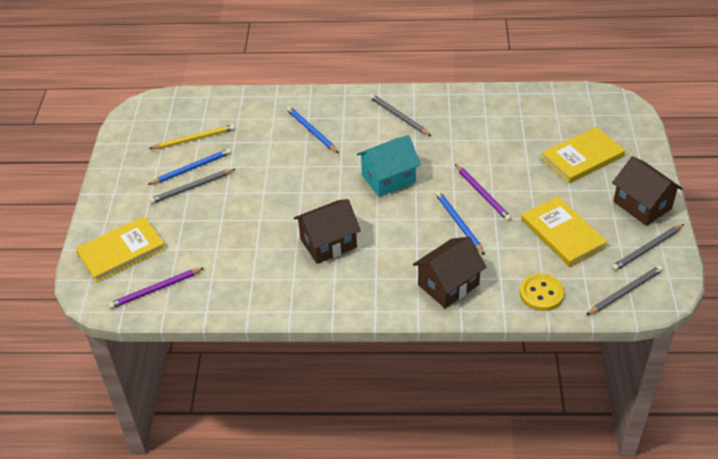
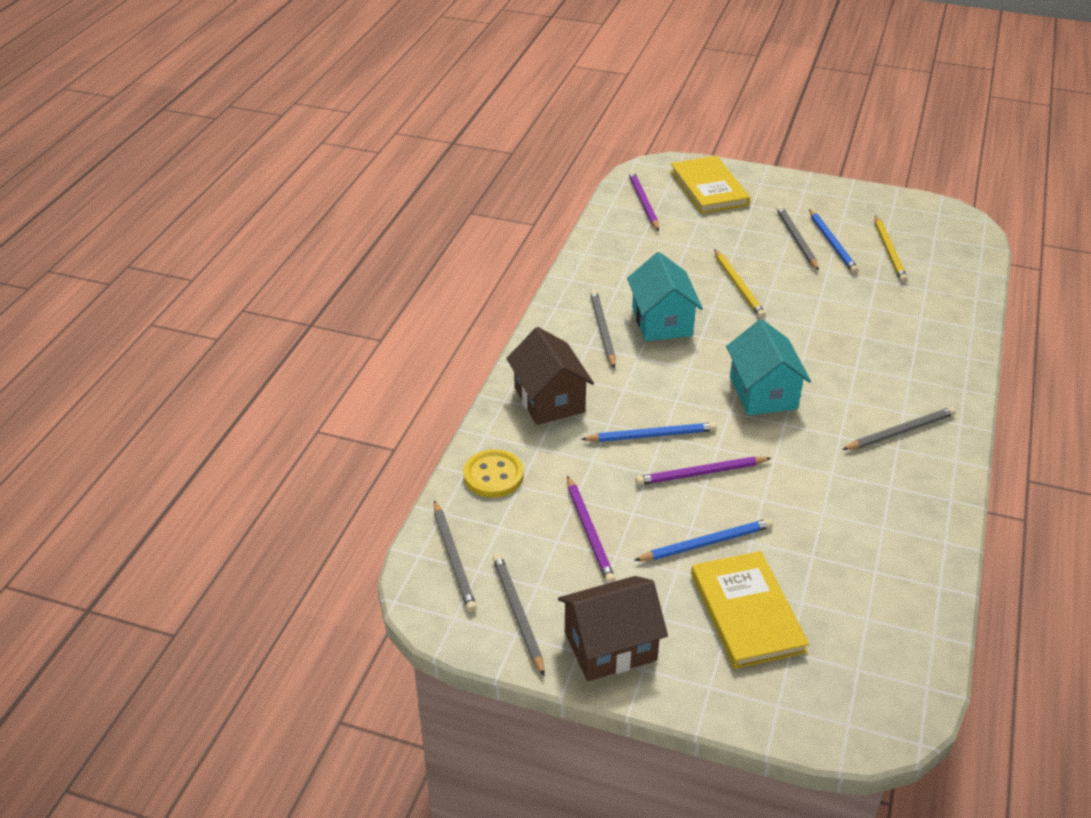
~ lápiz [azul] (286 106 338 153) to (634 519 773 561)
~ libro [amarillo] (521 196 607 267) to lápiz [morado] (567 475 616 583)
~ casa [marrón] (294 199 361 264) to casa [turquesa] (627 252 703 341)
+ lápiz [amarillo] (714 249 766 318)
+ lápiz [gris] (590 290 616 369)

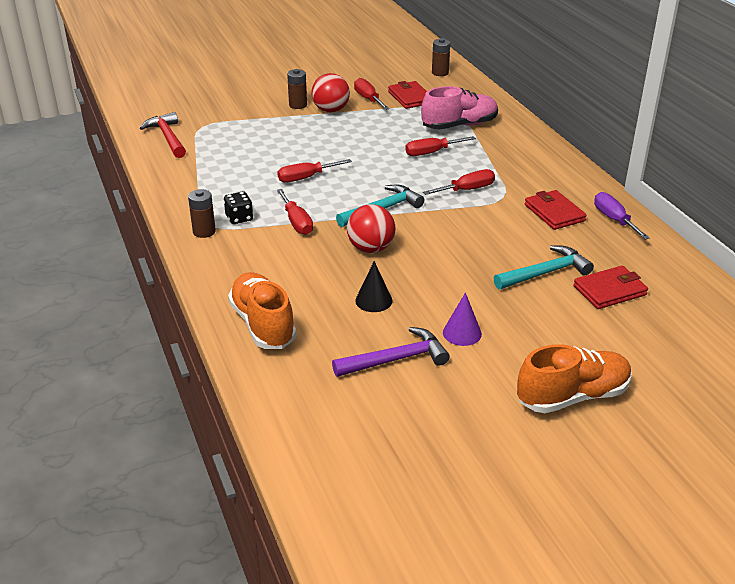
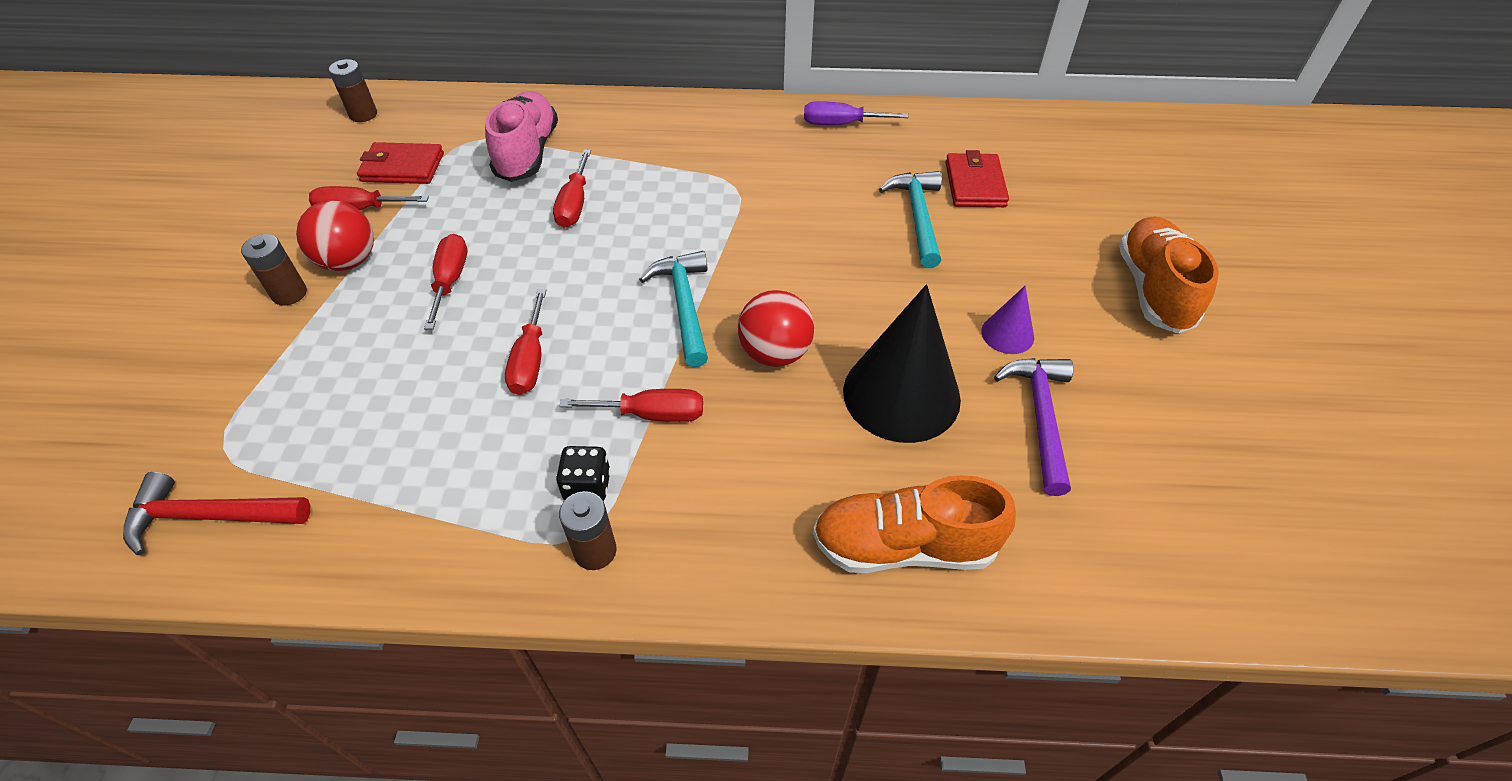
~ destornillador [rojo] (423 169 495 195) to (424 234 467 330)
- cartera [rojo] (525 190 587 230)
~ cono [negro] (355 261 392 312) = (843 284 961 443) x2.12

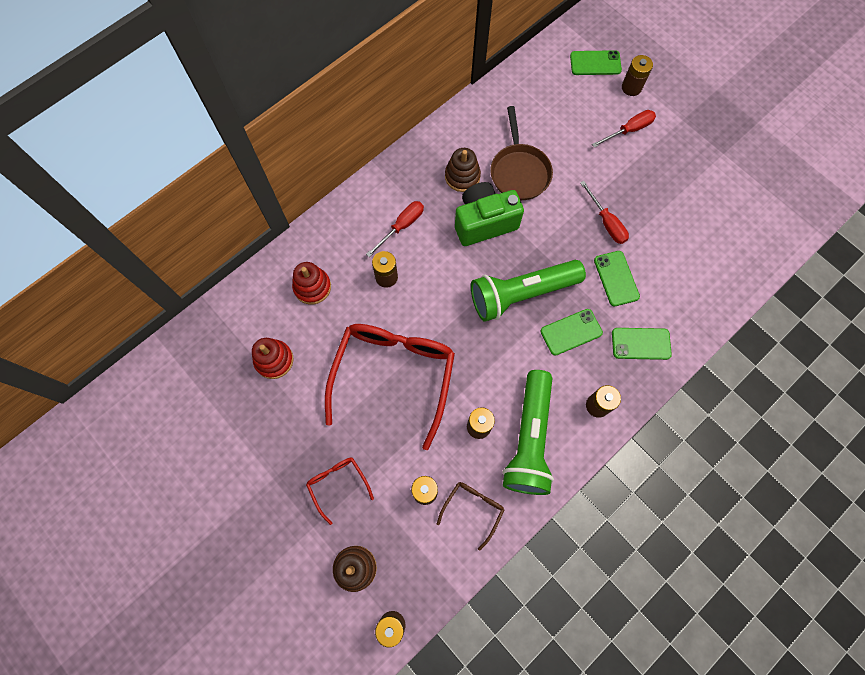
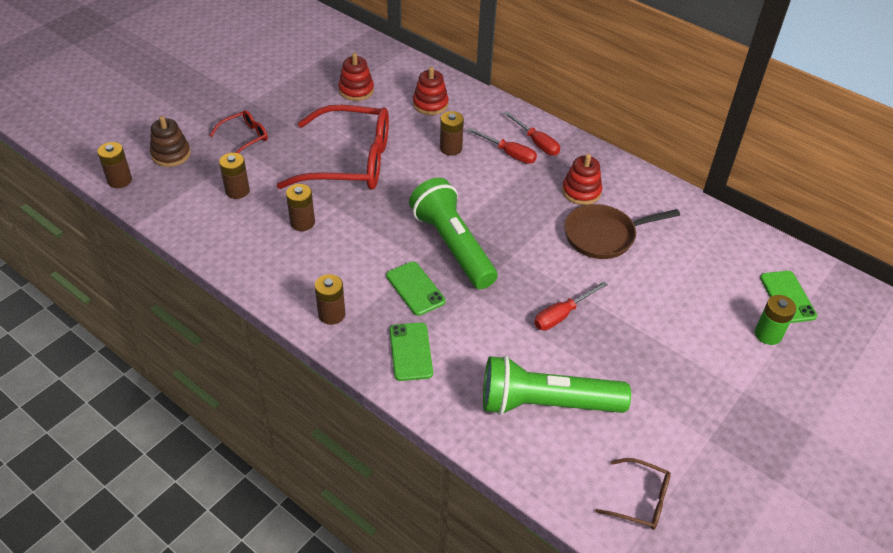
~ pila [marrón] (622 55 653 96) to pila [verde] (755 295 796 345)
~ destornillador [rojo] (592 110 656 148) to (504 111 560 156)
~ juguete apilable [marrón] (445 148 481 192) to juguete apilable [rojo] (562 154 602 205)
- cámara [verde] (455 182 524 246)
- móvil [verde] (594 251 640 306)
~ lámpara de mano [verde] (502 370 554 495) to (483 355 631 415)
~ gafas [marrón] (437 482 504 551) to (595 458 671 530)

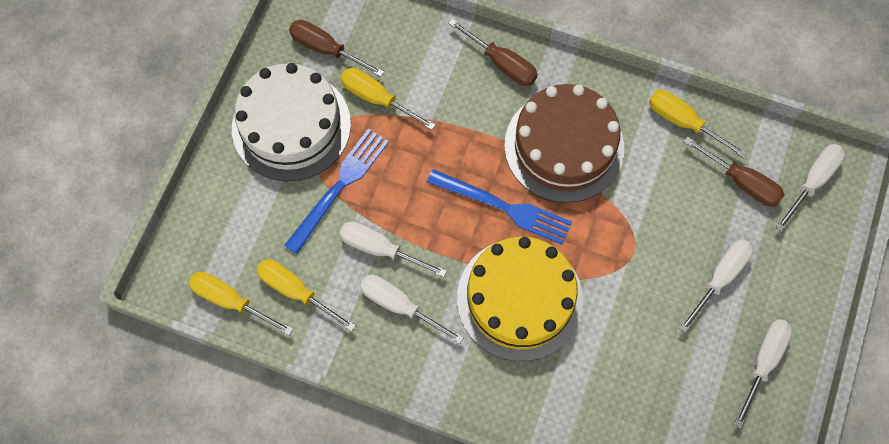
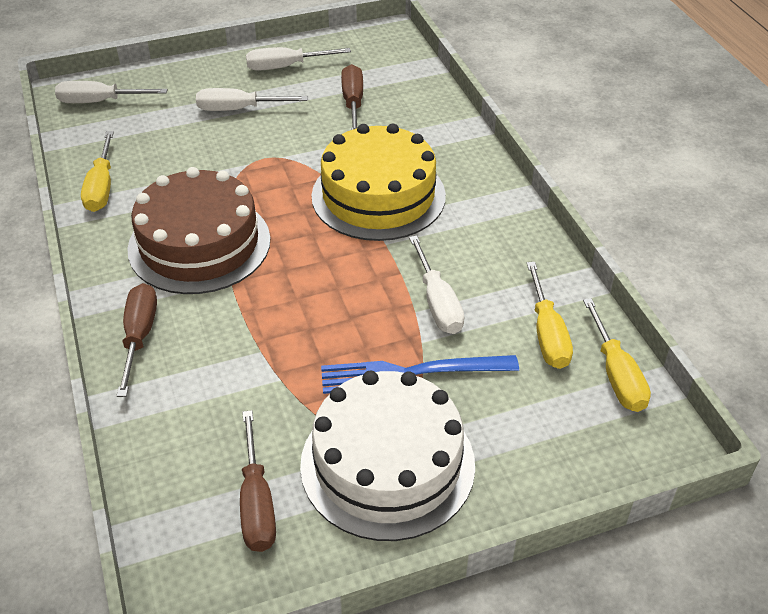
- destornillador [amarillo] (340 68 436 130)
~ destornillador [marrón] (684 136 785 207) to (341 64 363 130)
- tenedor [azul] (427 169 572 245)
- destornillador [blanco] (360 275 464 344)

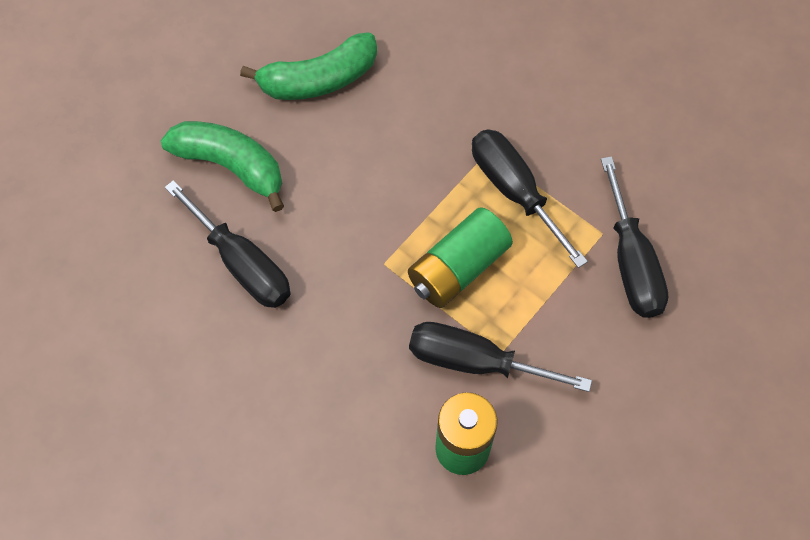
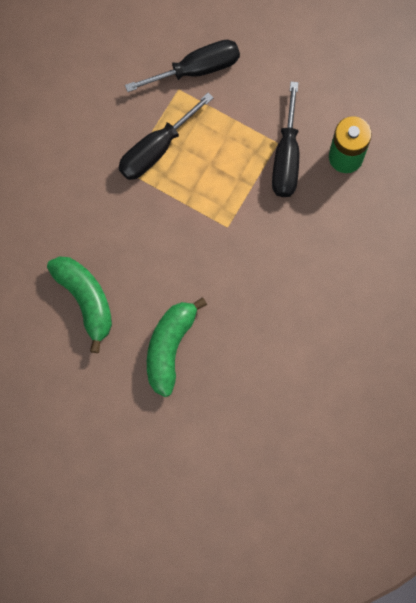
- destornillador [negro] (165 180 291 308)
- pila [verde] (408 207 513 308)

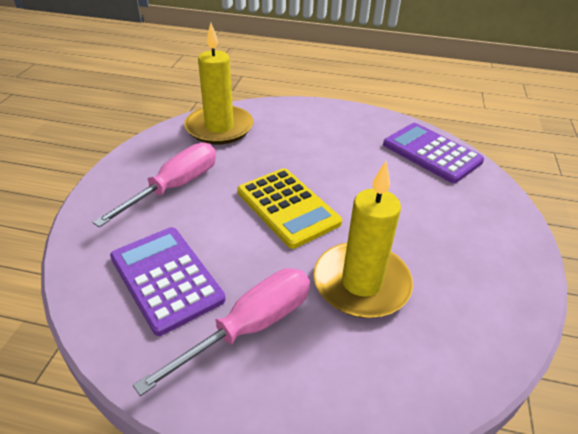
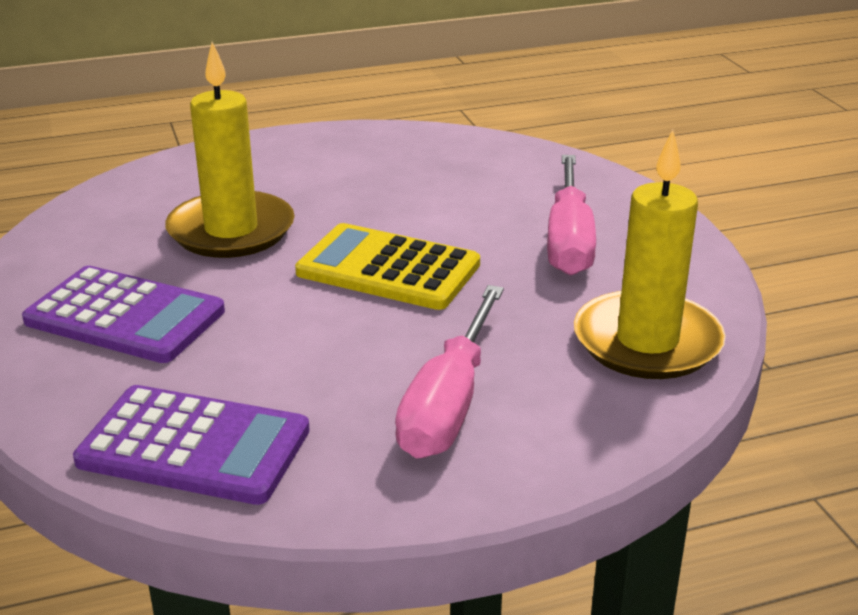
~ calculadora [morado] (110 227 225 336) to (22 266 225 363)
~ destornillador [rosa] (133 268 310 396) to (395 285 504 458)

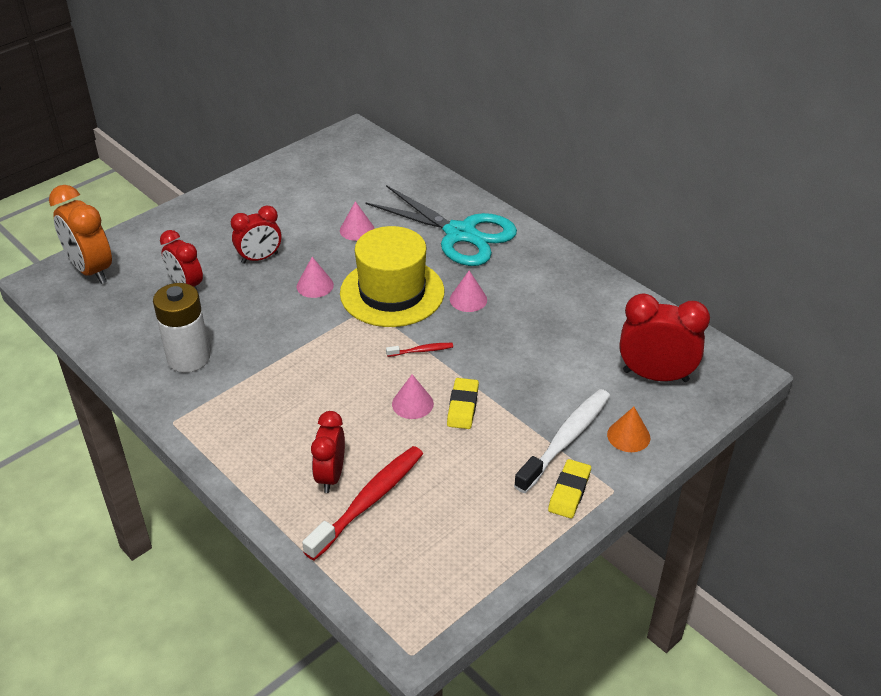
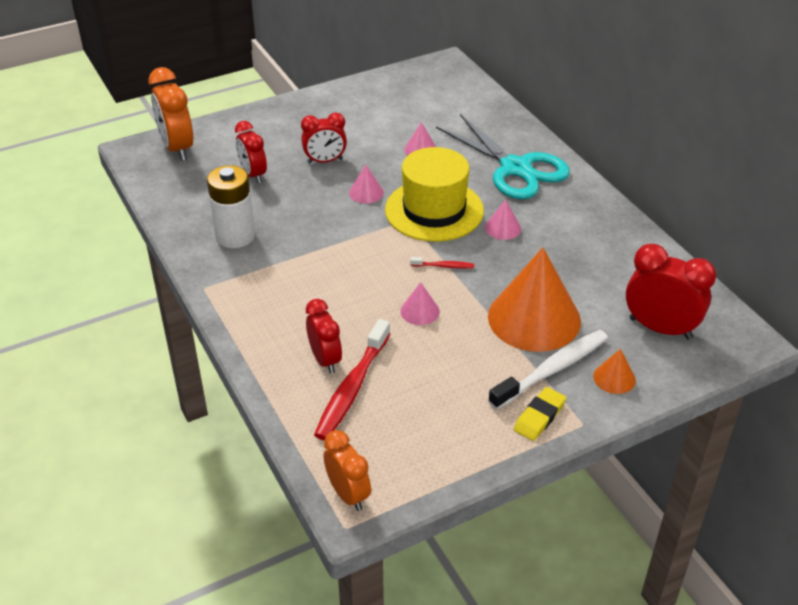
- goma de borrar [amarillo] (447 378 479 429)
~ despertador [rojo] (311 411 345 493) = (306 299 342 374) 135 degrees clockwise
~ cepillo de dientes [rojo] (302 446 423 561) = (314 319 390 440) 150 degrees clockwise
+ cono [naranja] (488 247 581 352)
+ despertador [naranja] (324 430 371 511)

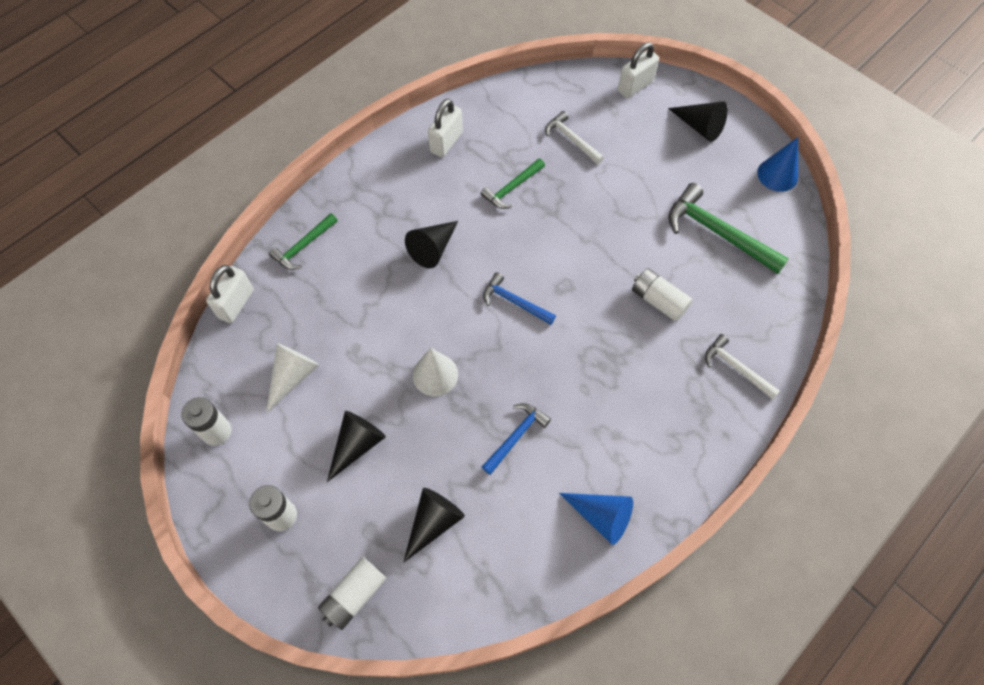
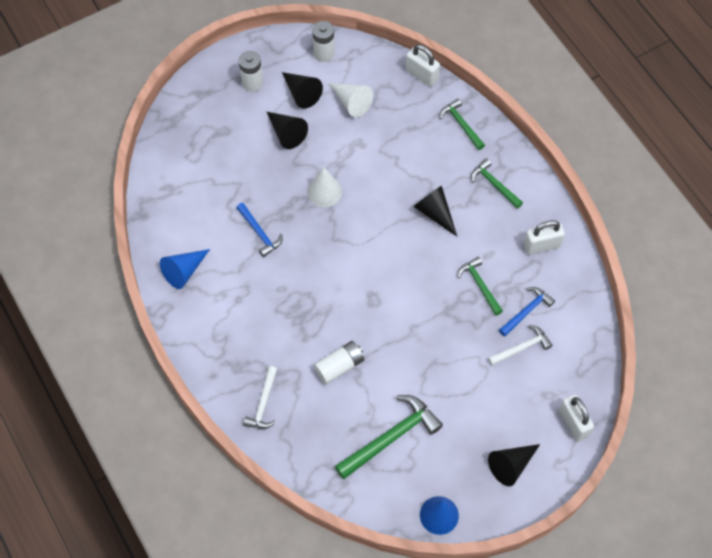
~ candado [blanco] (428 98 463 157) = (524 220 565 255) 60 degrees counterclockwise
~ martillo [azul] (483 272 556 325) to (499 287 555 336)
~ martillo [blanco] (705 334 780 400) = (243 366 277 429) 135 degrees clockwise
~ cono [negro] (403 488 465 563) to (282 72 323 109)
- pila [blanco] (318 557 386 630)
+ martillo [verde] (471 158 523 209)

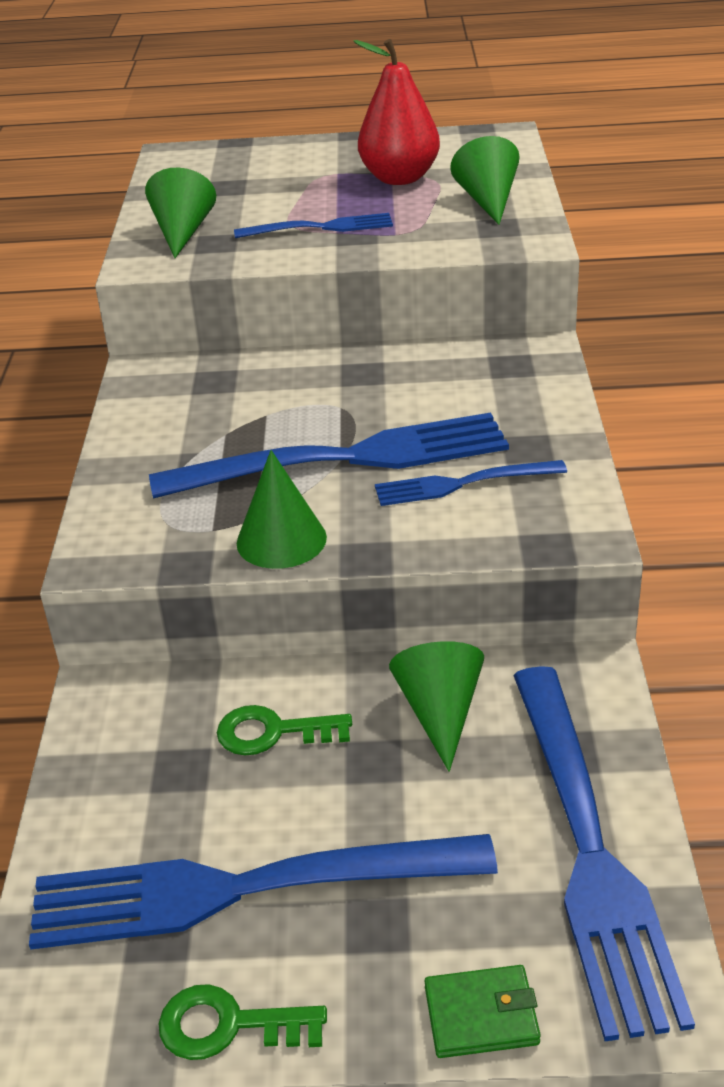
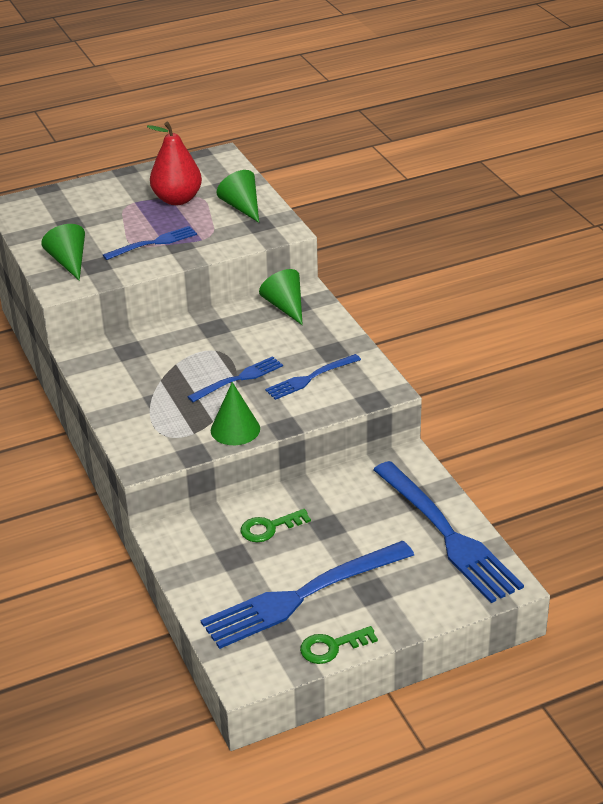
~ tenedor [azul] (149 412 509 498) = (187 356 283 402) x0.52
~ cono [verde] (389 641 484 772) to (259 269 303 325)
- cartera [verde] (425 965 541 1058)

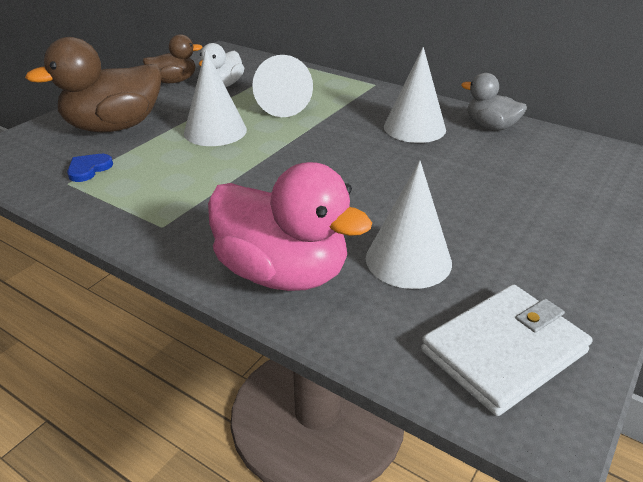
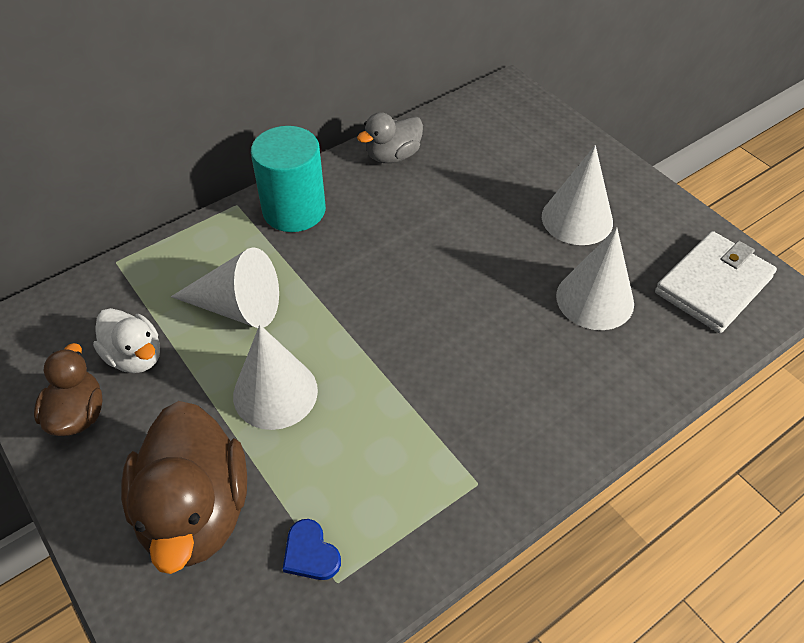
~ cono [blanco] (384 47 446 143) to (542 145 613 245)
- pato [rosa] (208 162 372 291)
~ cartera [blanco] (421 284 592 416) = (655 231 777 333) 60 degrees clockwise
+ cilindro [turquesa] (251 126 326 232)

